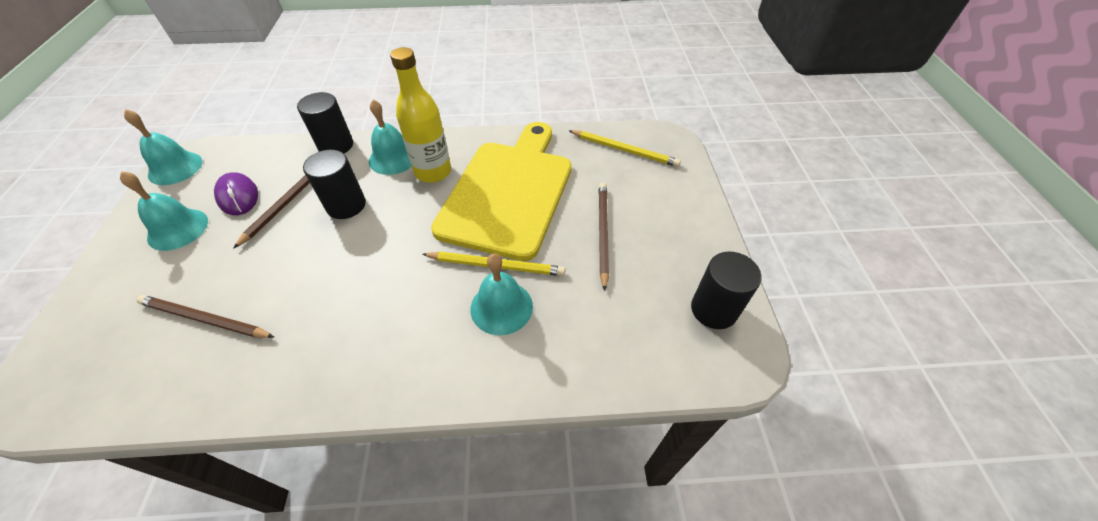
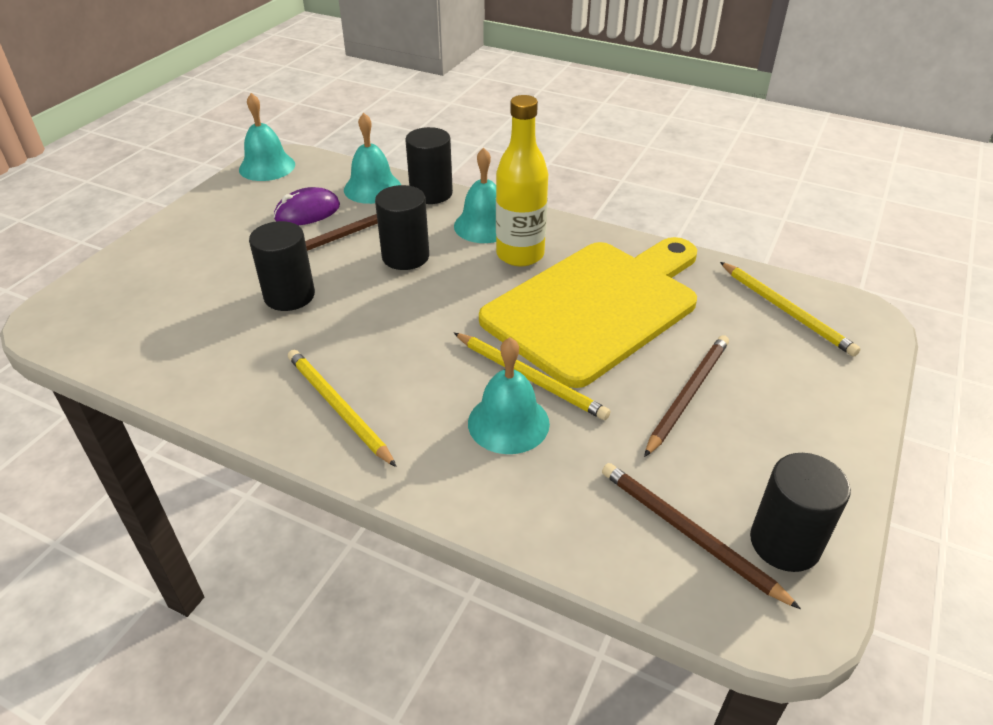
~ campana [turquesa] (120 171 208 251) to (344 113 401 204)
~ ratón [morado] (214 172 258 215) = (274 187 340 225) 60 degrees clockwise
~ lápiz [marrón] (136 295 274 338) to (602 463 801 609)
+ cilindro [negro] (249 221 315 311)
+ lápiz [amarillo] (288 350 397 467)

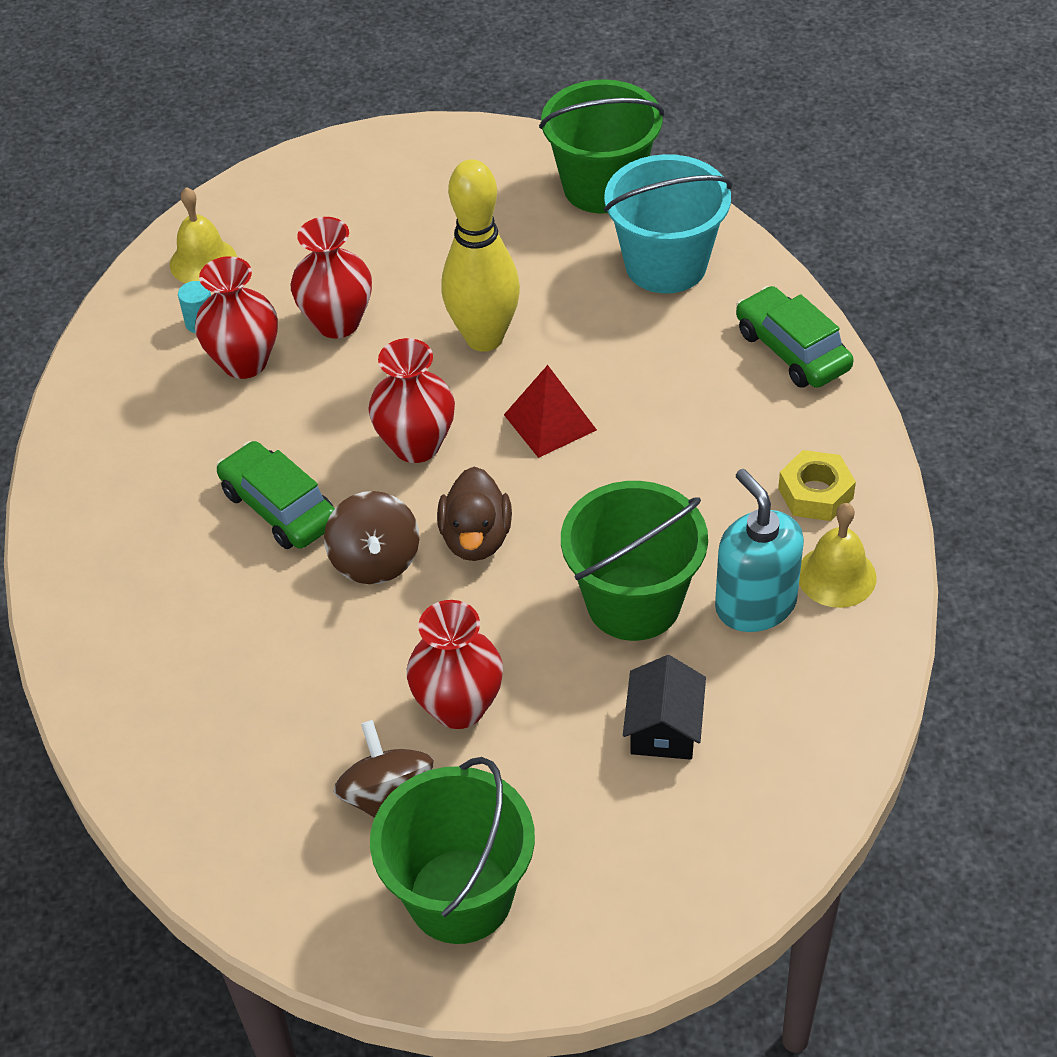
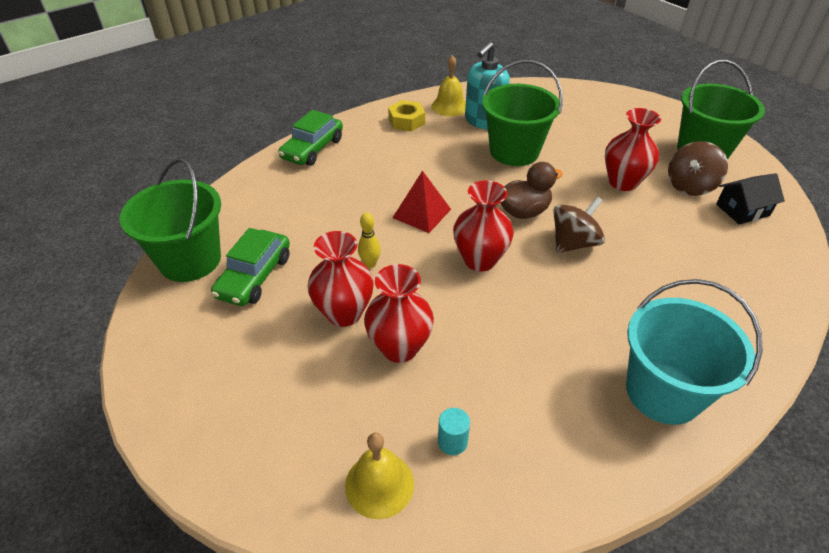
~ balde [turquesa] (604 154 733 294) to (626 279 763 425)
~ bolo [amarillo] (441 159 520 352) = (358 213 381 268) x0.41
~ florero [rojo] (195 256 278 379) to (307 231 374 327)
~ coche [verde] (216 441 335 549) to (211 228 290 306)
~ casa [negro] (623 655 706 760) to (716 173 785 224)

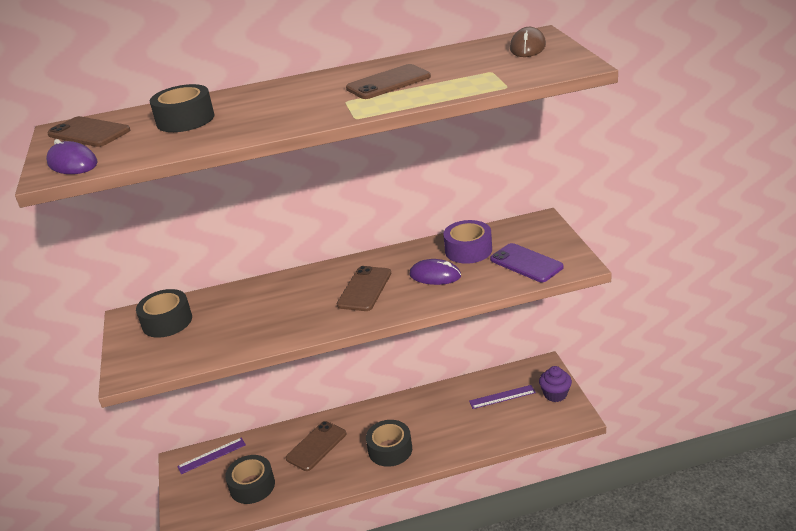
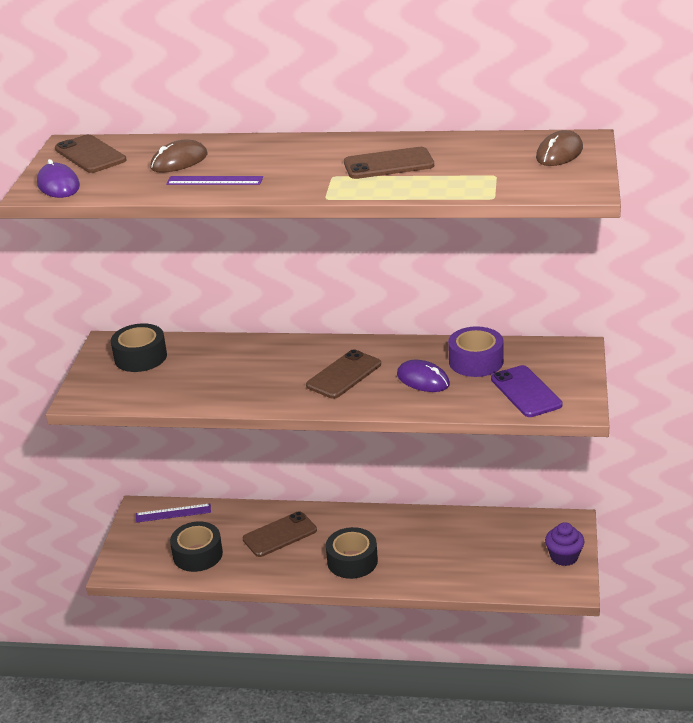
~ cinta adhesiva [negro] (150 84 214 132) to ratón [marrón] (150 140 208 173)
~ regla [morado] (469 385 536 409) to (166 176 263 185)

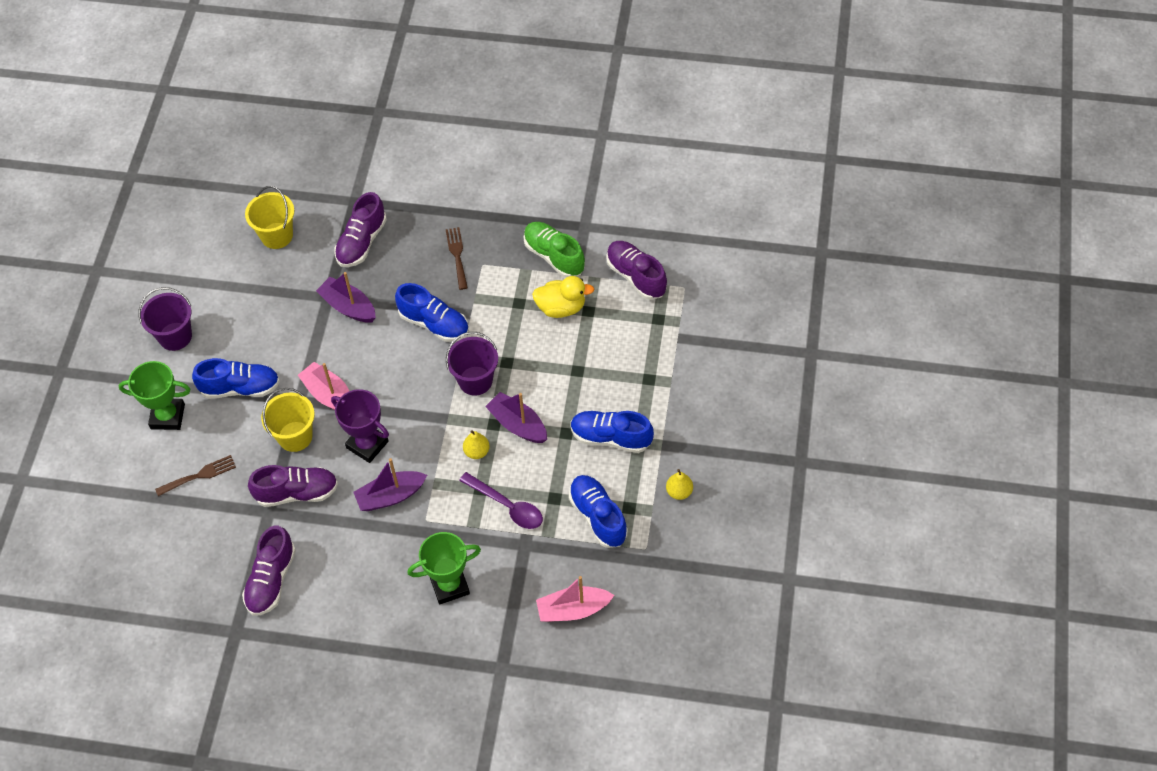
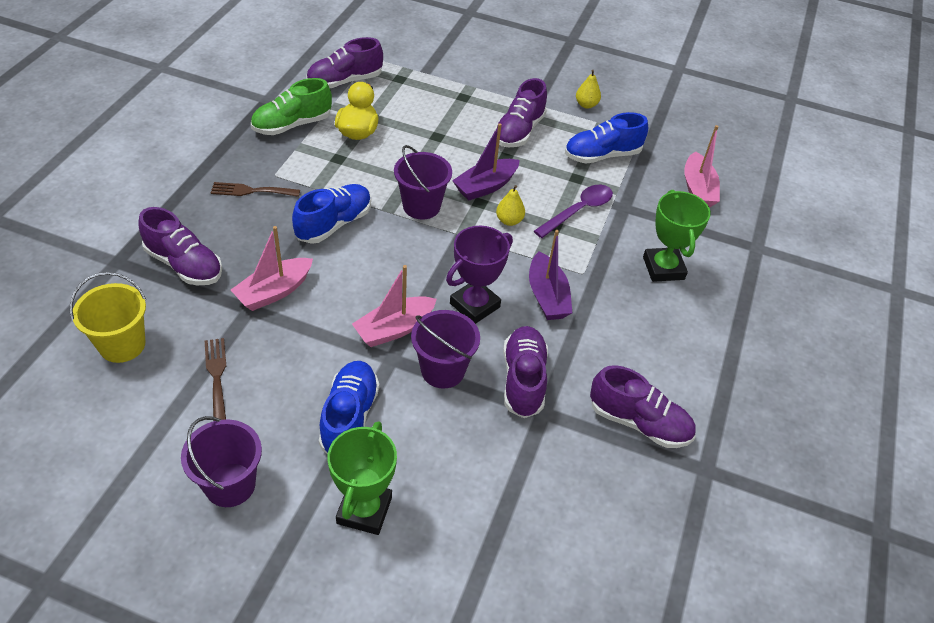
~ barco [morado] (316 272 376 322) to barco [rosa] (231 226 313 311)
~ balde [amarillo] (261 388 315 452) to balde [morado] (411 310 480 388)
~ zapato [azul] (571 411 654 453) to zapato [morado] (494 78 547 147)
~ tenedor [marrón] (155 455 236 496) to (205 338 226 421)

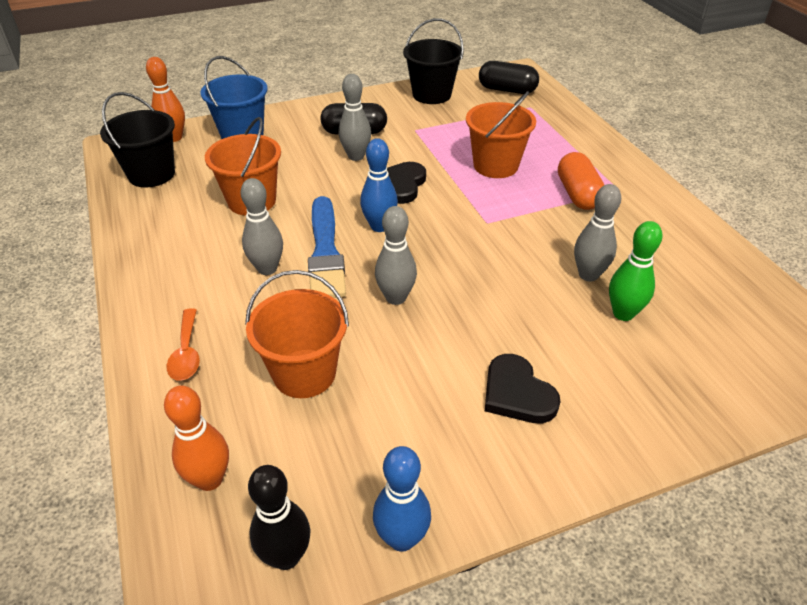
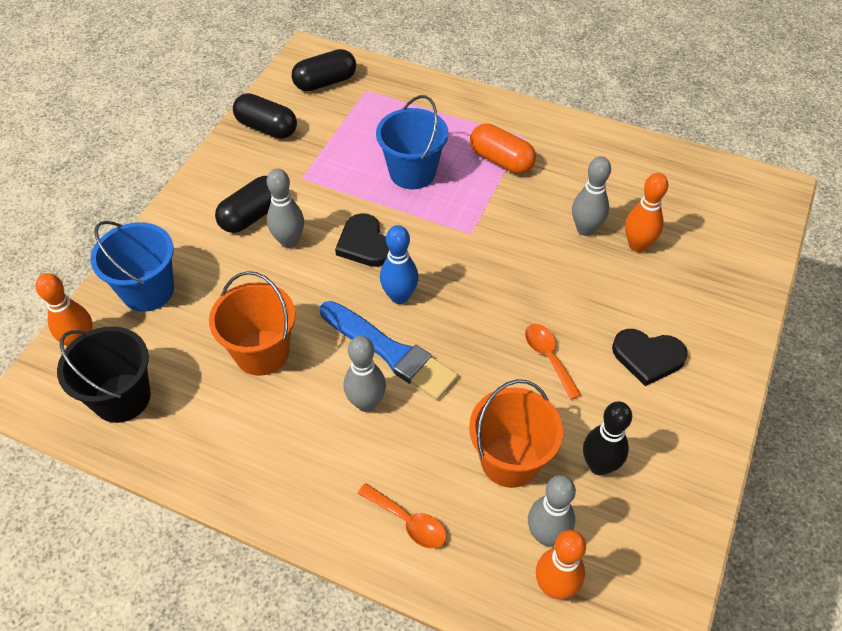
~ balde [negro] (403 18 464 104) to cápsula [negro] (233 93 297 139)
~ balde [naranja] (466 91 536 178) to balde [azul] (376 95 448 189)
~ bolo [gris] (375 206 417 305) to (528 475 576 546)
~ bolo [verde] (609 221 662 321) to bolo [naranja] (625 173 668 252)
- bolo [azul] (373 446 431 552)
~ bolo [negro] (248 465 310 570) to (583 402 632 475)
+ cuchara [naranja] (525 324 581 400)

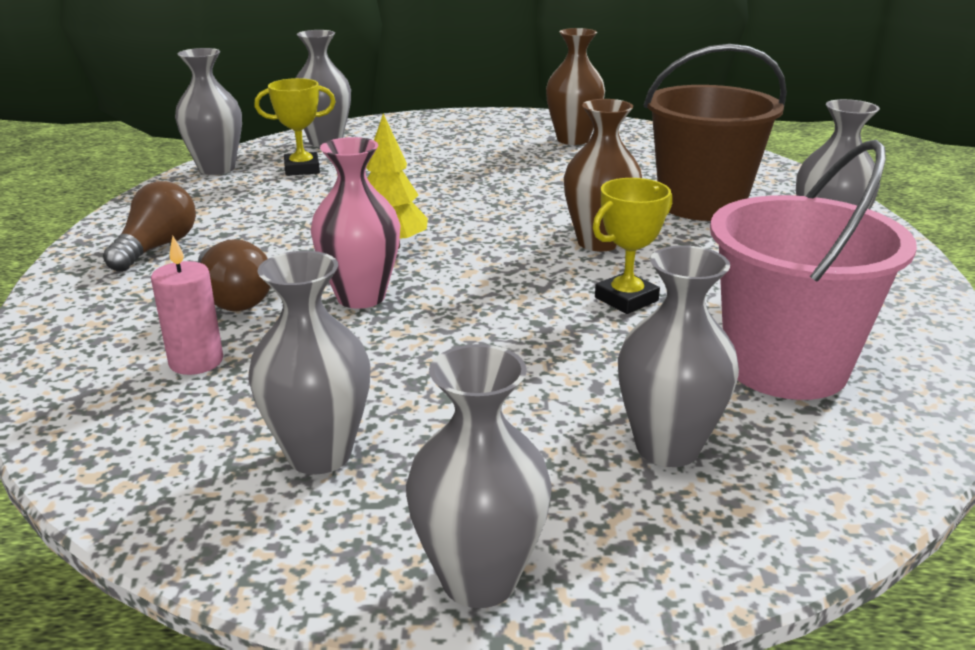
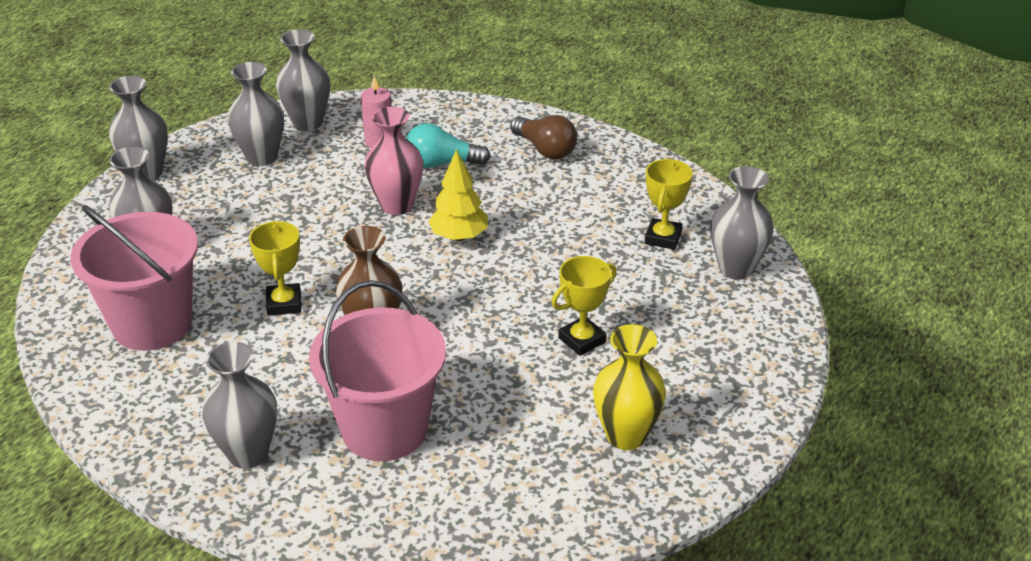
~ florero [marrón] (546 28 605 145) to florero [amarillo] (593 324 666 450)
~ balde [marrón] (644 44 787 221) to balde [rosa] (309 280 446 461)
~ florero [gris] (175 48 242 175) to (276 29 330 131)
~ bombilla [marrón] (198 239 270 311) to bombilla [turquesa] (406 123 491 168)
+ trofeo [amarillo] (552 256 616 356)

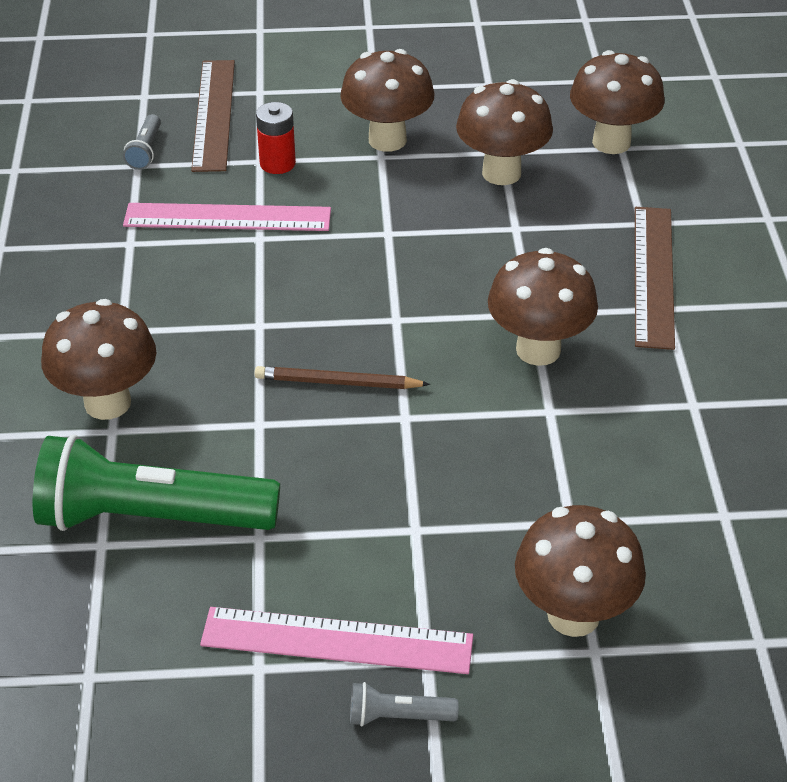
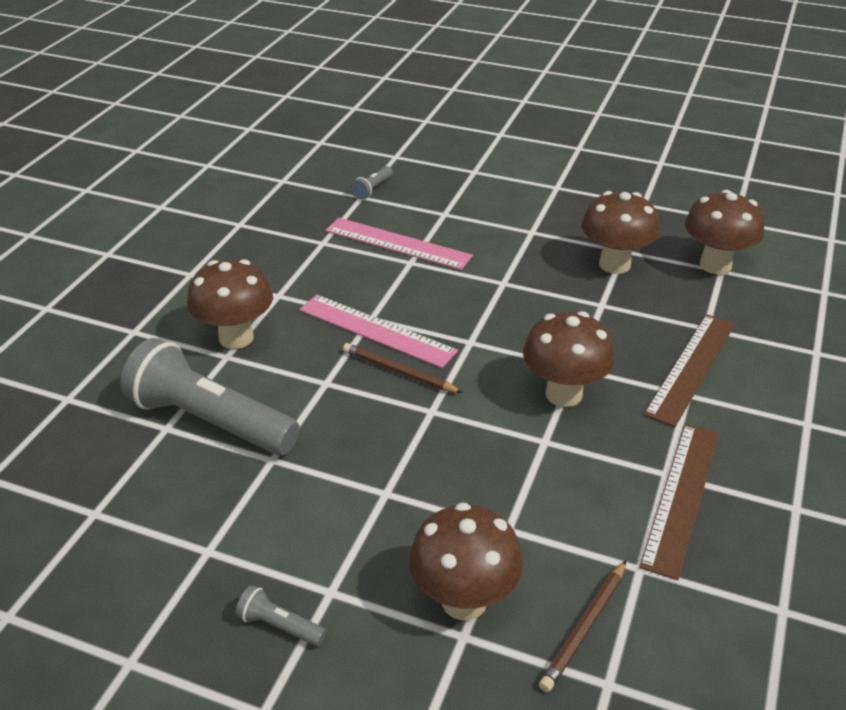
- seta [marrón] (340 49 434 152)
~ regla [marrón] (191 60 235 172) to (639 424 719 580)
- pila [rojo] (256 102 296 174)
~ lámpara de mano [verde] (33 435 280 531) to lámpara de mano [gris] (120 338 300 455)
~ regla [rosa] (200 607 473 674) to (299 295 458 368)
+ lápiz [marrón] (539 561 626 692)

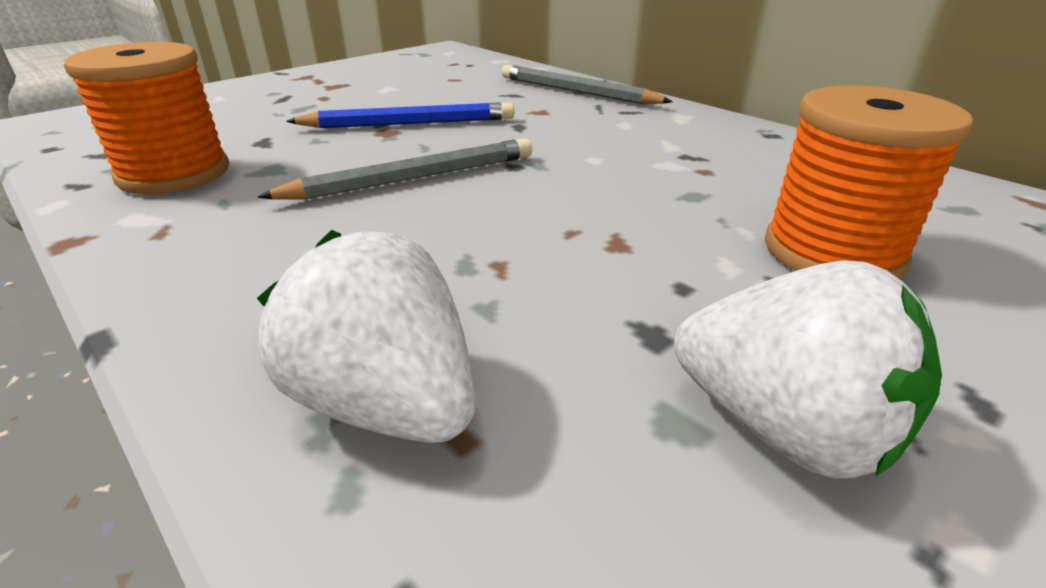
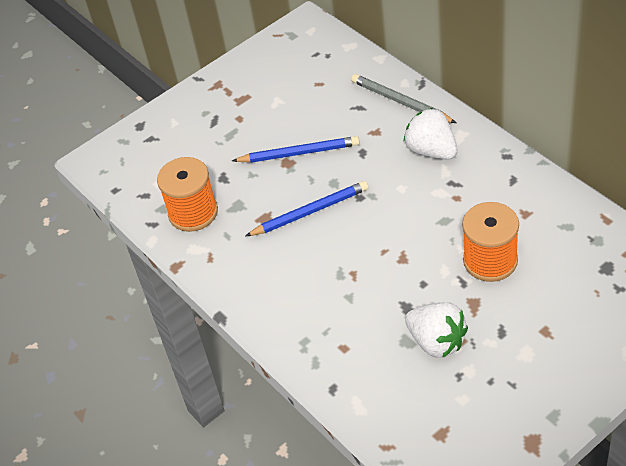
~ lápiz [gris] (258 138 532 200) to lápiz [azul] (246 181 369 236)
~ fresa [blanco] (257 230 476 443) to (404 108 457 160)

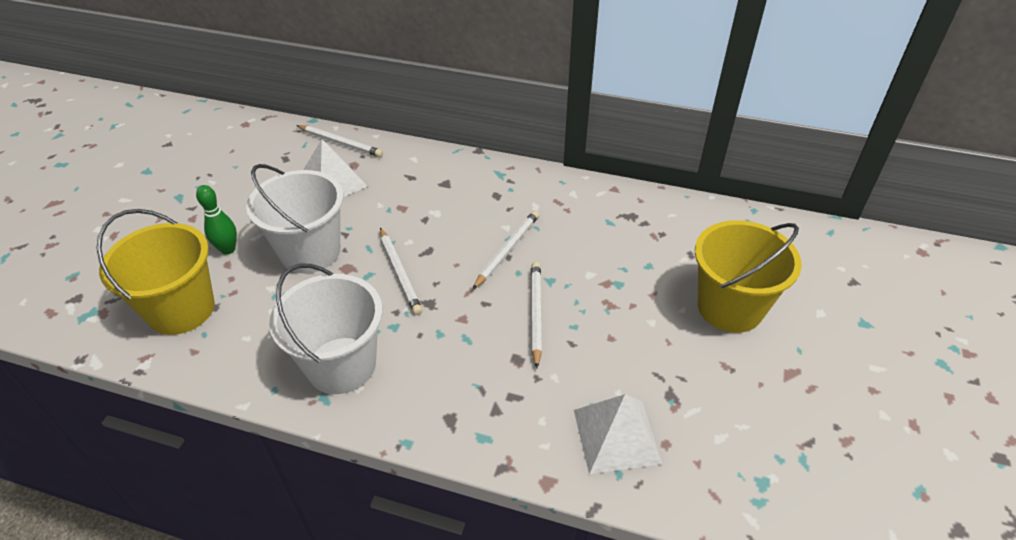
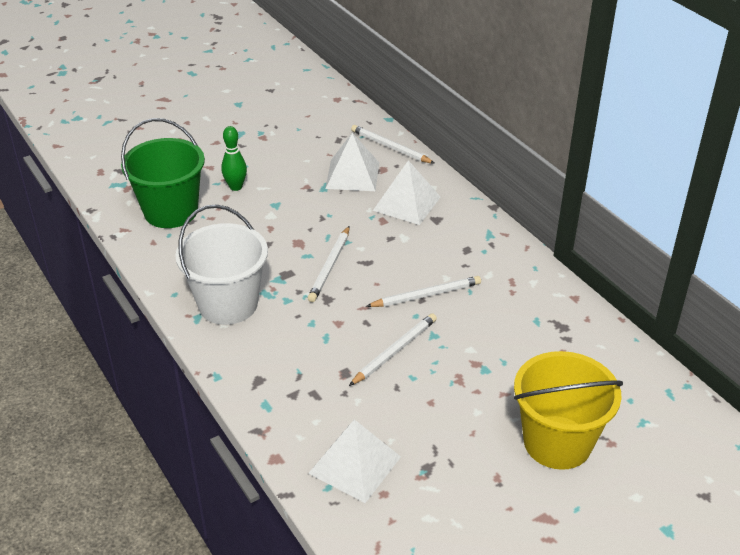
~ lápiz [blanco] (296 125 383 157) = (351 125 435 164) 150 degrees clockwise
- balde [blanco] (246 164 344 273)
~ balde [amarillo] (96 209 215 335) to balde [verde] (121 118 205 228)
+ pirámide [blanco] (373 160 440 225)

